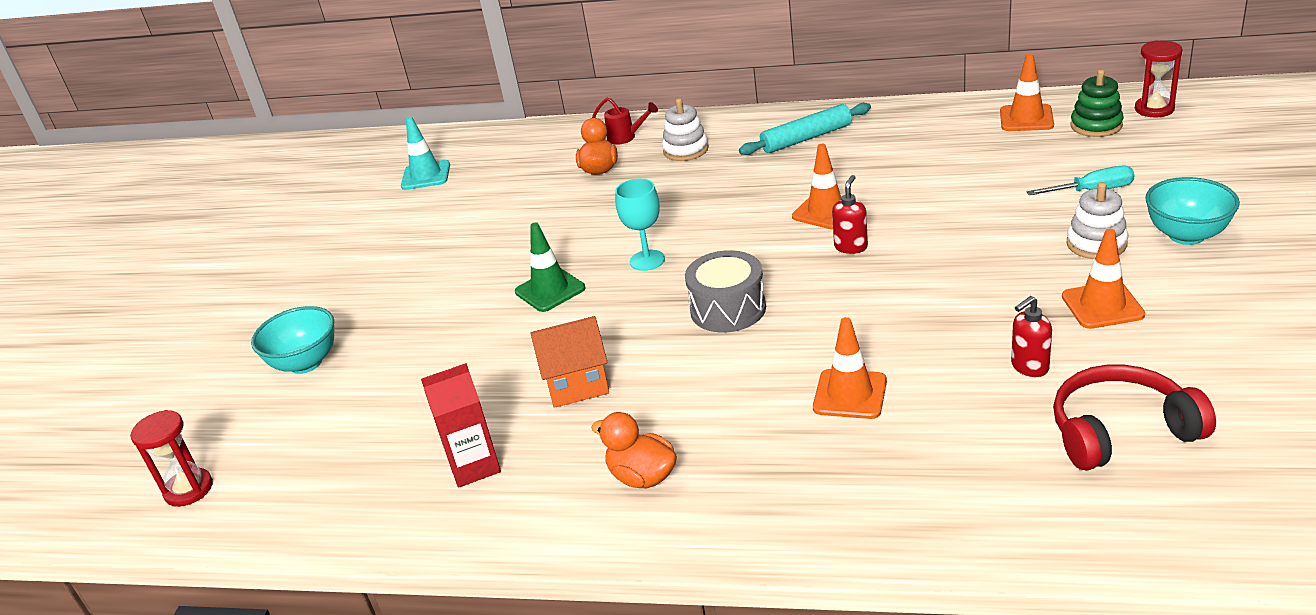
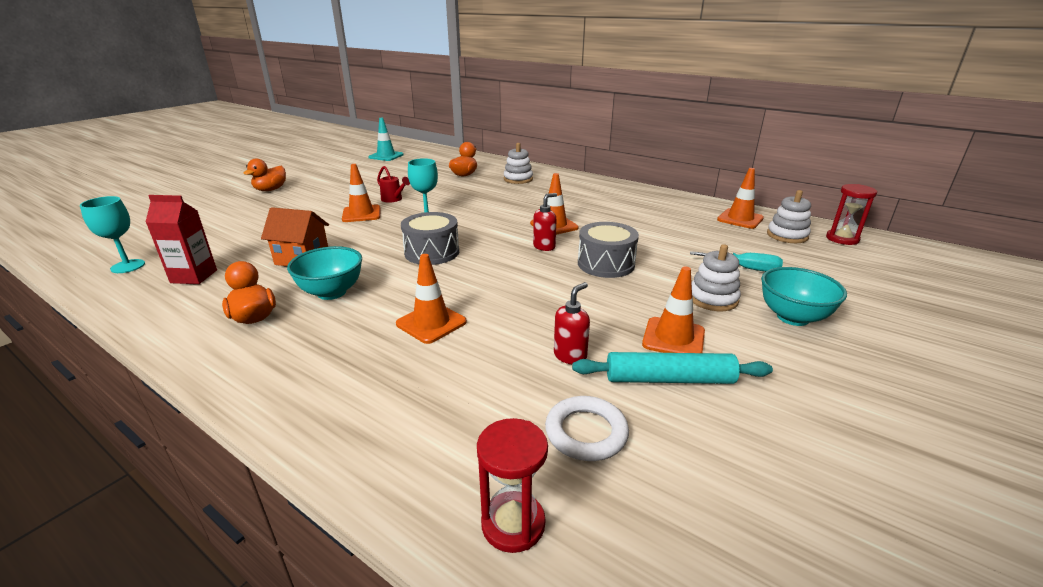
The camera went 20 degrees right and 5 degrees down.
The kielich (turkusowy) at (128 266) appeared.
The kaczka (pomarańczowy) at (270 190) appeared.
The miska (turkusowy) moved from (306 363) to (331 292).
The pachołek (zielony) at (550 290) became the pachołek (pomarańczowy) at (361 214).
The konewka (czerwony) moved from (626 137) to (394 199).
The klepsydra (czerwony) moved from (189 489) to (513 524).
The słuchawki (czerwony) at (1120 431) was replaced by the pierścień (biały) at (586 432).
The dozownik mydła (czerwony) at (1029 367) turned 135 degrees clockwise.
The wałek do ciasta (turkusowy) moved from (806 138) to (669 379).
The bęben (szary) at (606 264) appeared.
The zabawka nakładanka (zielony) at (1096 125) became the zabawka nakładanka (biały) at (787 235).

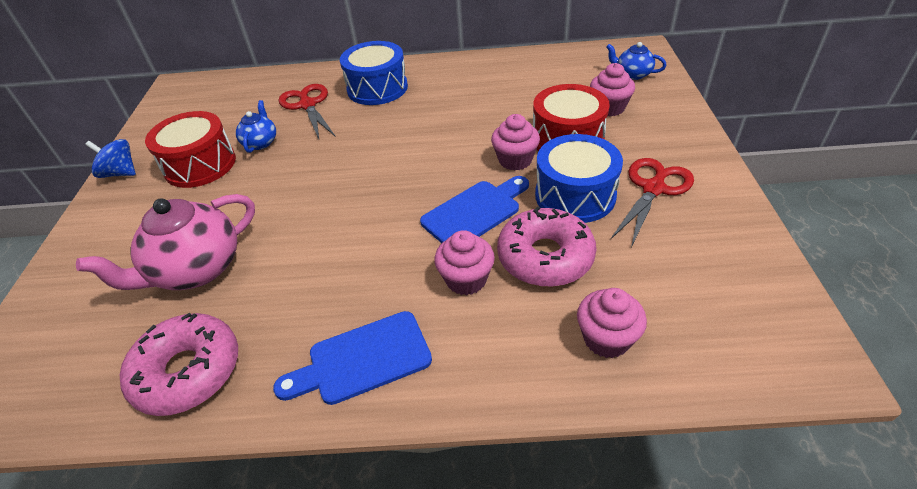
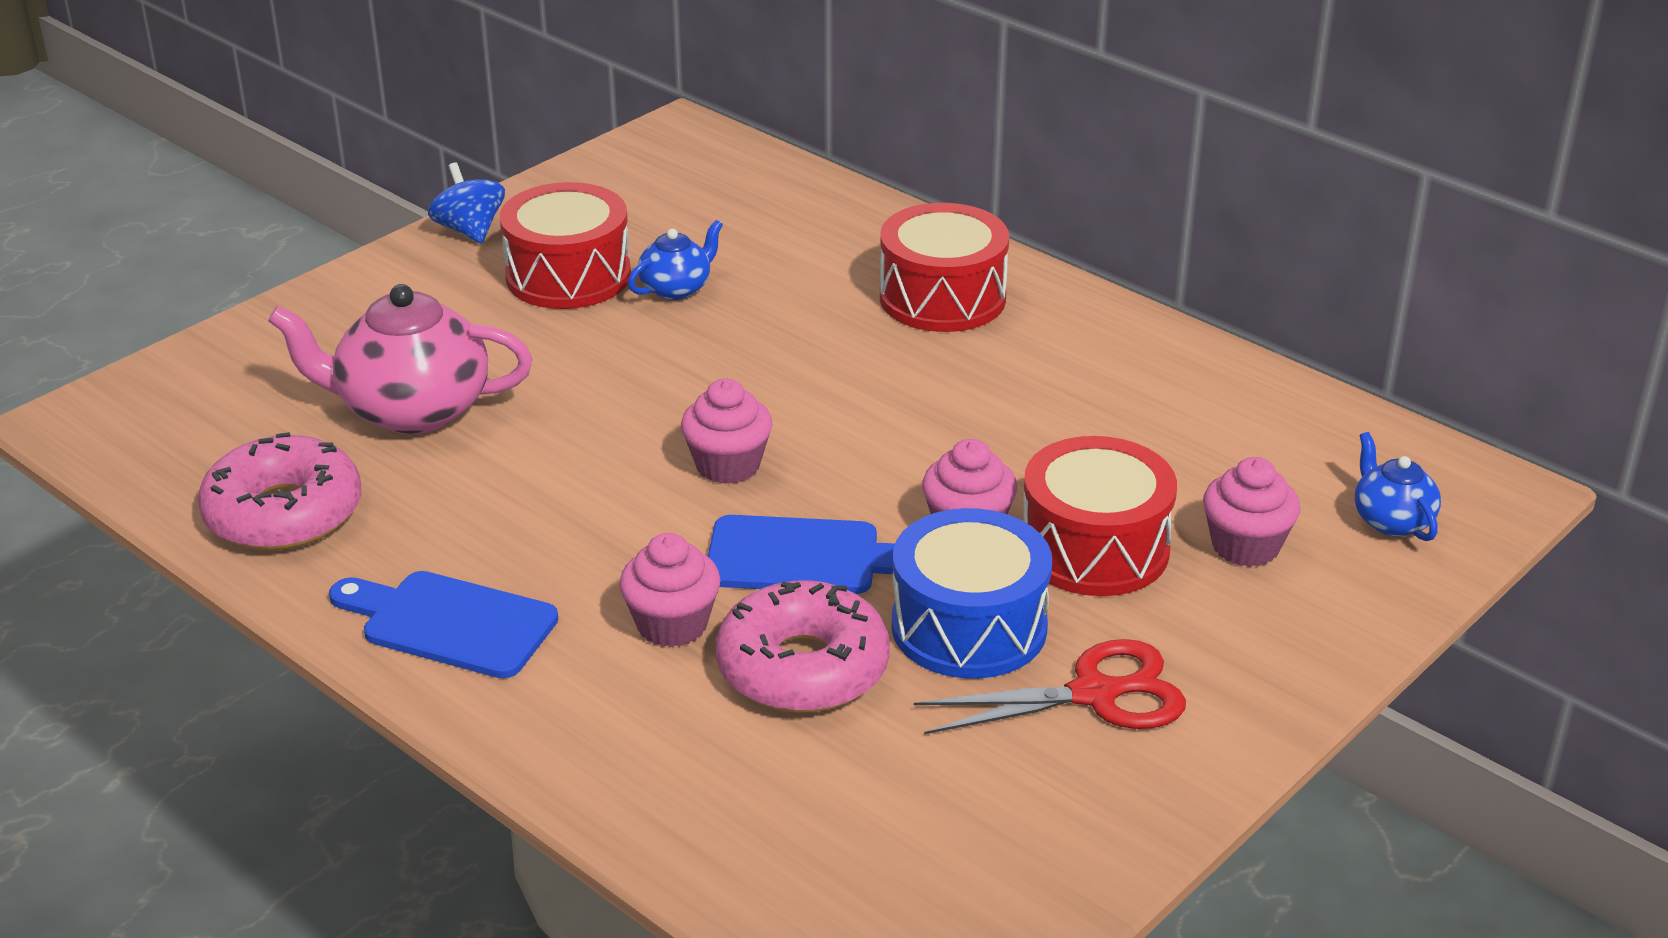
The camera went 40 degrees right and 10 degrees down.
The muffinka (różowy) moved from (606 339) to (728 465).
The bęben (niebieski) at (377 88) became the bęben (czerwony) at (942 298).
The nożyczki (czerwony) at (308 105) disappeared.

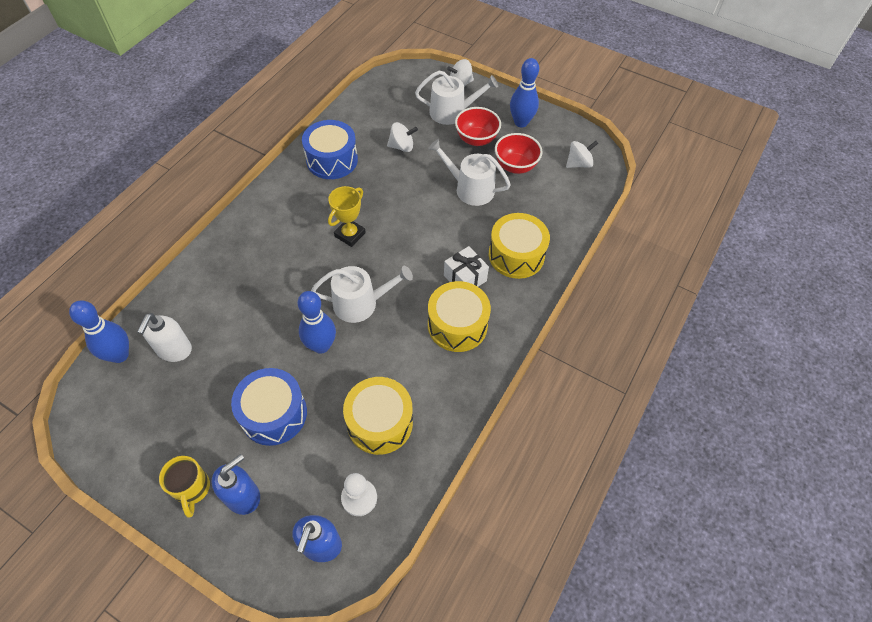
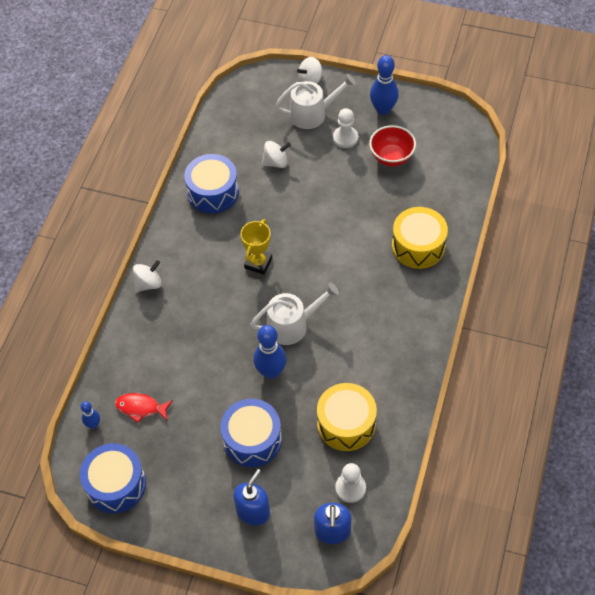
The camera went 10 degrees left and 0 degrees up.
The bęben (niebieski) at (116 484) appeared.
The kręgiel (niebieski) at (119 355) changed to 0.54 times the size.
The dozownik mydła (biały) at (174 350) was replaced by the ryba (czerwony) at (141 408).
The bączek (biały) moved from (578 164) to (148 284).
The miska (czerwony) at (476 139) was replaced by the pionek (biały) at (345 138).
The kubek (żółty) at (192 489) disappeared.
The konewka (biały) at (470 189) disappeared.
The bęben (żółty) at (457 325) disappeared.
The prezent (biały) at (465 278) disappeared.

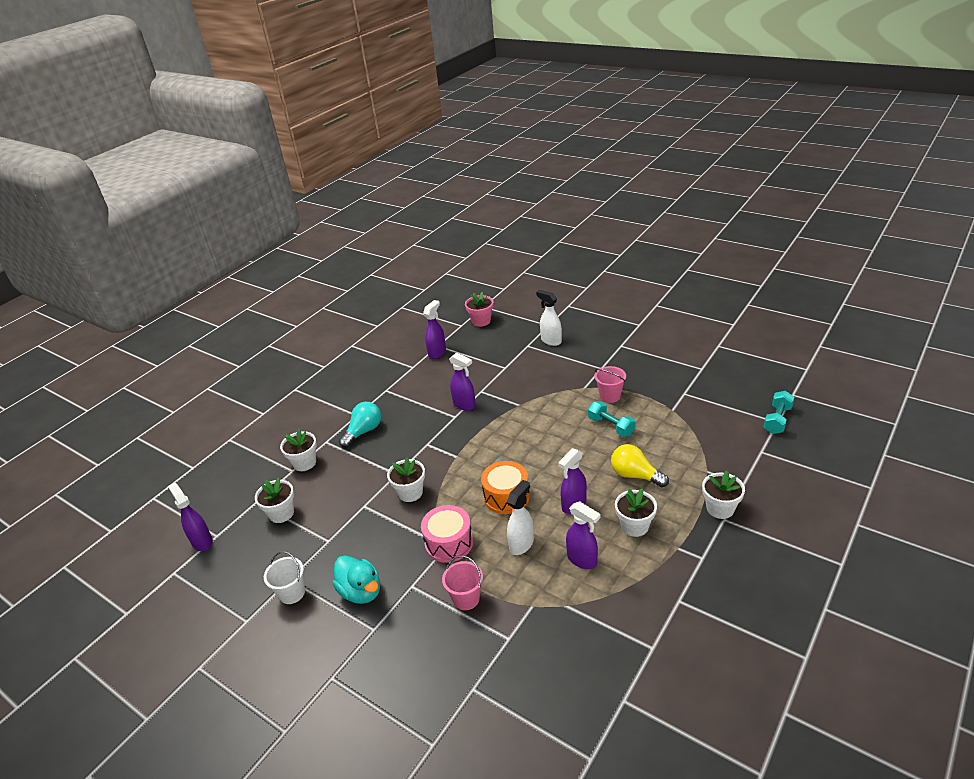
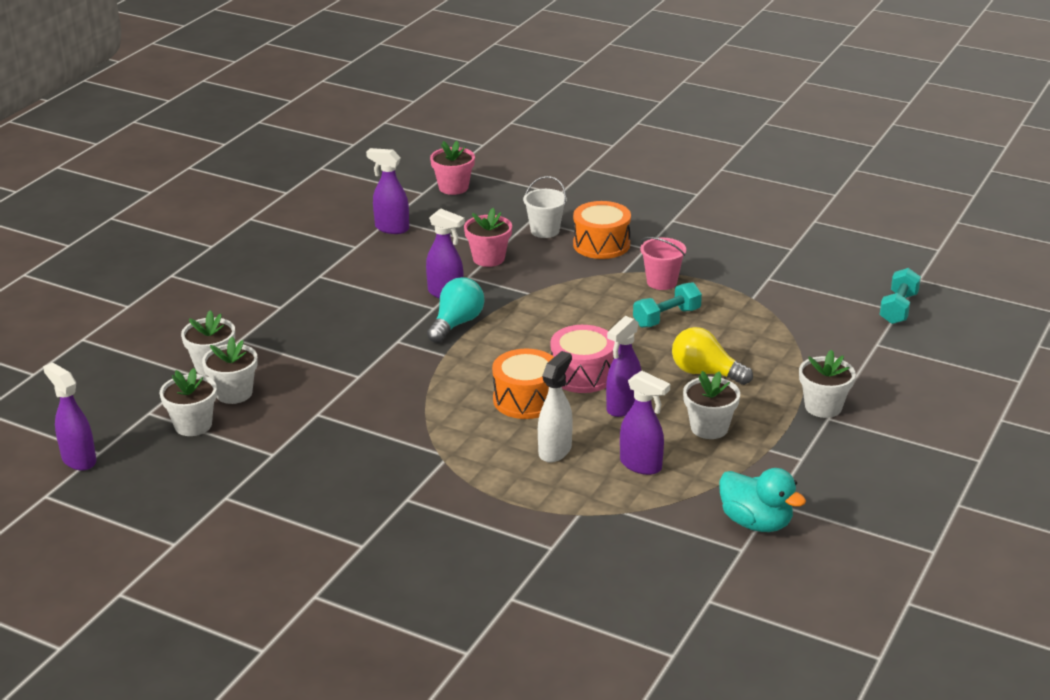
The camera went 10 degrees left and 5 degrees down.
The doniczka (biały) moved from (410 493) to (234 393).
The spryskiwacz (fioletowy) at (437 353) turned 90 degrees counterclockwise.
The żarówka (turkusowy) moved from (364 431) to (456 324).
The doniczka (różowy) at (488 258) appeared.
The wiadro (biały) moved from (292 593) to (545 231).
The bęben (różowy) moved from (449 543) to (582 374).
The bęben (pomarańczowy) at (601 244) appeared.
The hantel (turkusowy) at (611 426) turned 75 degrees counterclockwise.
The kaczka (turkusowy) moved from (361 591) to (756 522).
The wiadro (różowy) at (466 599) disappeared.
The spryskiwacz (biały) at (551 341) disappeared.

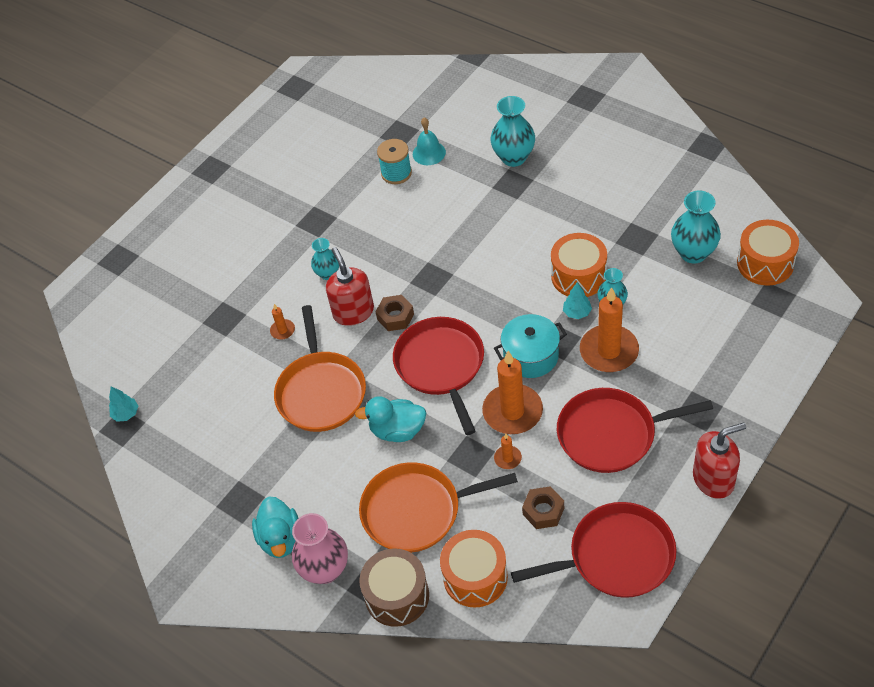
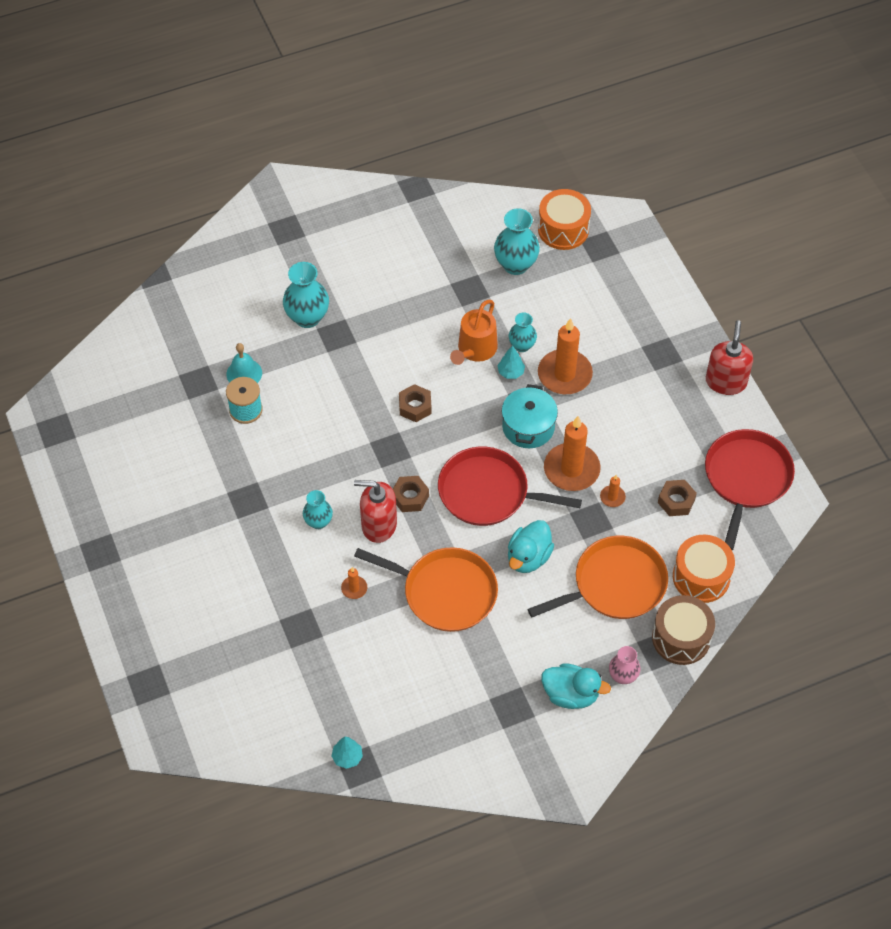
The camera went 65 degrees left and 5 degrees up.
The nakrętka (brązowy) at (415 406) appeared.
The bęben (pomarańczowy) at (578 276) was replaced by the konewka (pomarańczowy) at (475 349).
The patelnia (pomarańczowy) at (416 511) turned 135 degrees counterclockwise.
The wazon (różowy) at (325 569) changed to 0.61 times the size.
The patelnia (czerwony) at (611 434) disappeared.

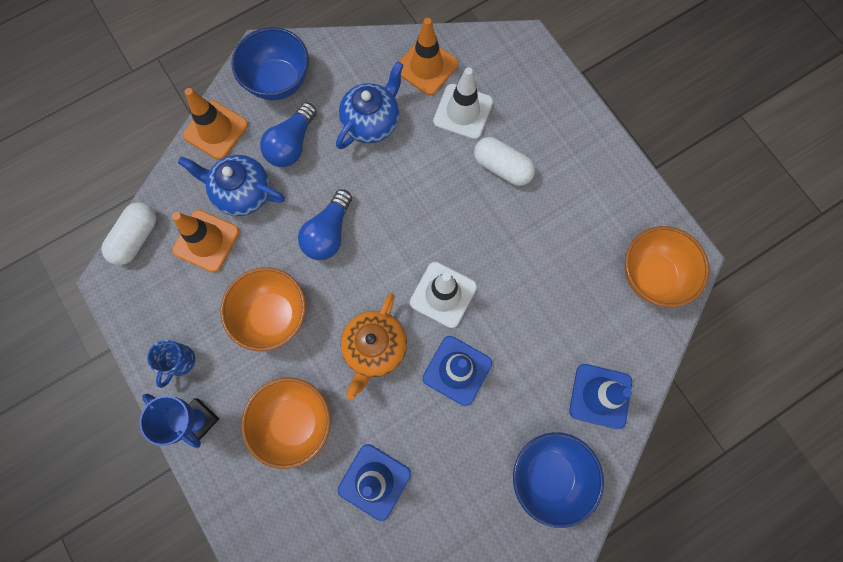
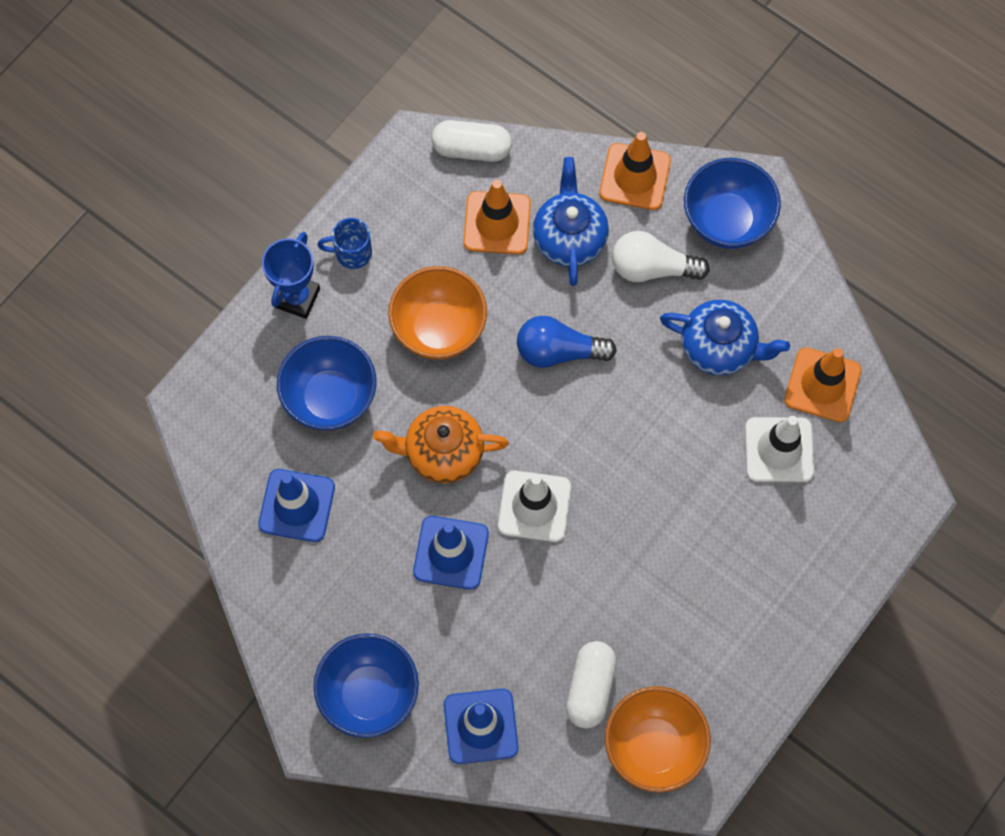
The camera went 70 degrees right and 5 degrees down.
The miska (pomarańczowy) at (295 422) became the miska (niebieski) at (330 398).
The kapsułka (biały) moved from (502 167) to (590 688).
The żarówka (niebieski) at (292 144) became the żarówka (biały) at (652 268).

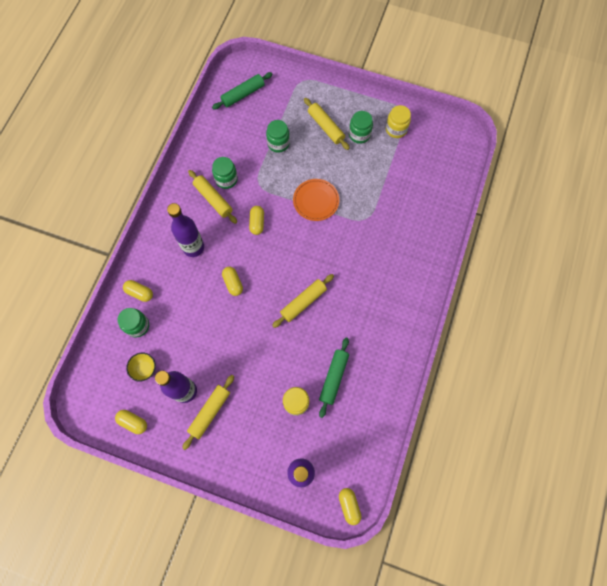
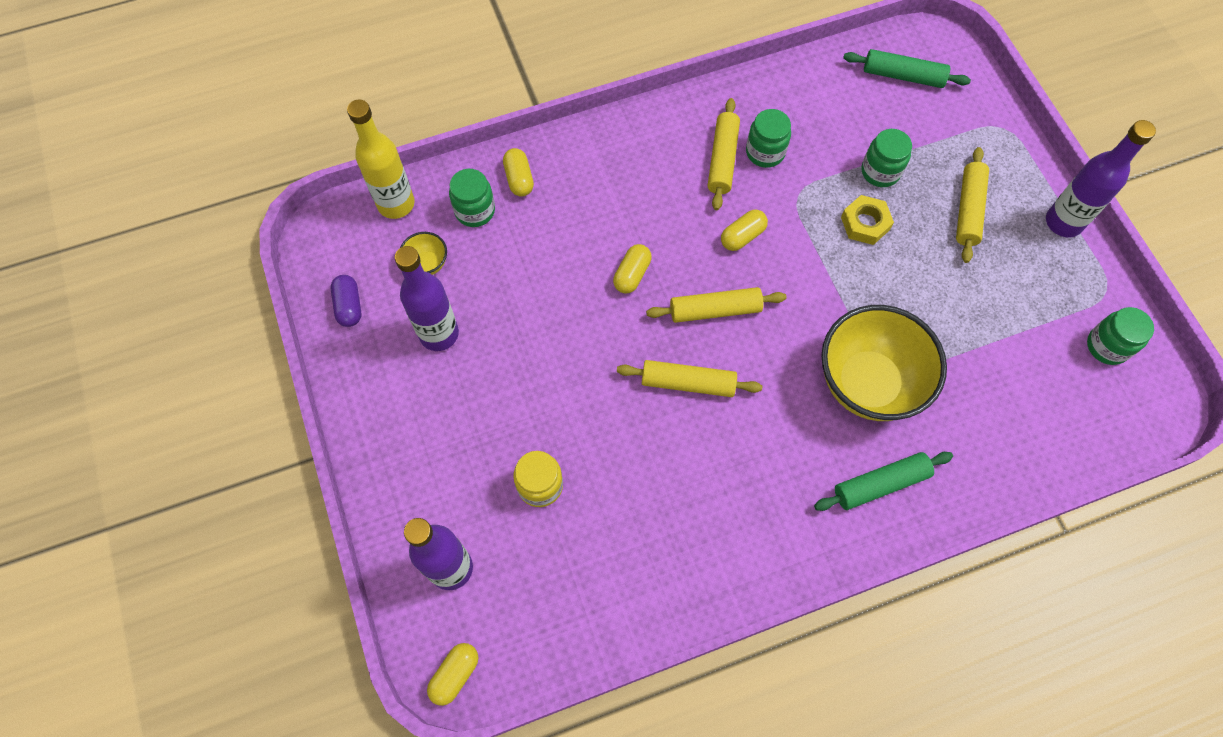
The camera went 50 degrees right and 5 degrees down.
The kapsułka (żółty) at (133 422) became the kapsułka (fioletowy) at (349 306).
The butelka (żółty) at (396 204) appeared.
The wałek do ciasta (żółty) moved from (210 412) to (715 310).
The wałek do ciasta (zielony) moved from (333 377) to (880 484).
The miska (żółty) at (867 383) appeared.
The nakrętka (żółty) at (865 223) appeared.
The butelka (fioletowy) moved from (193 247) to (1063 222).
The słoik (zielony) moved from (359 134) to (1107 346).
The talerz (pomarańczowy) at (316 201) disappeared.
The słoik (żółty) at (396 129) disappeared.

